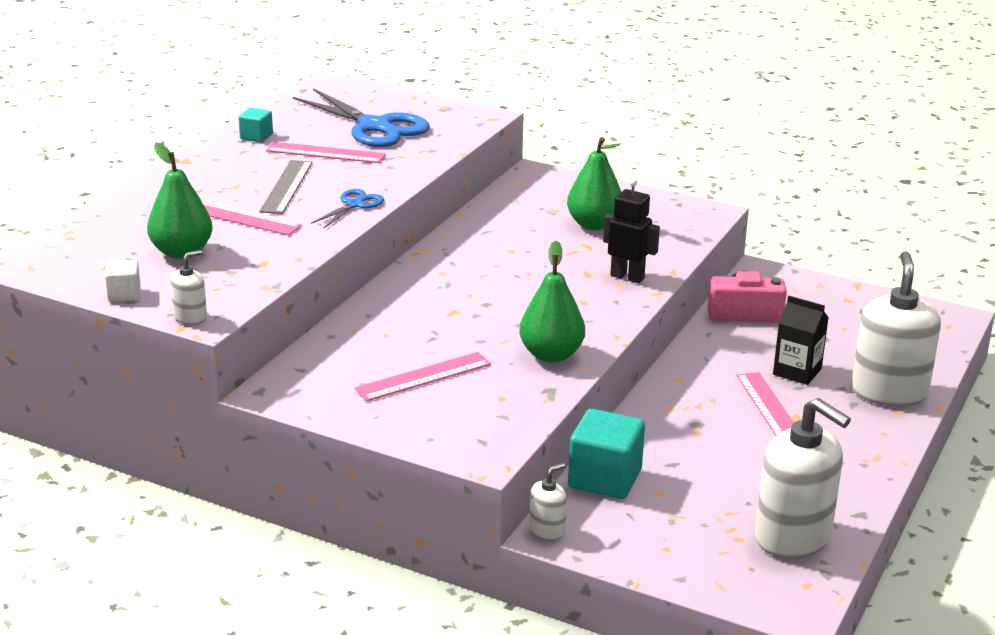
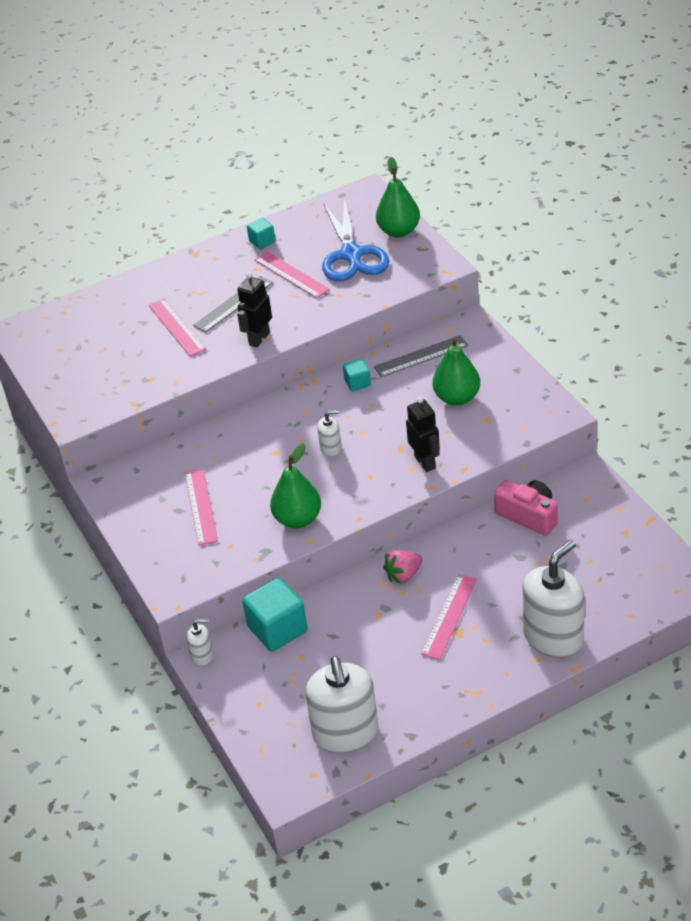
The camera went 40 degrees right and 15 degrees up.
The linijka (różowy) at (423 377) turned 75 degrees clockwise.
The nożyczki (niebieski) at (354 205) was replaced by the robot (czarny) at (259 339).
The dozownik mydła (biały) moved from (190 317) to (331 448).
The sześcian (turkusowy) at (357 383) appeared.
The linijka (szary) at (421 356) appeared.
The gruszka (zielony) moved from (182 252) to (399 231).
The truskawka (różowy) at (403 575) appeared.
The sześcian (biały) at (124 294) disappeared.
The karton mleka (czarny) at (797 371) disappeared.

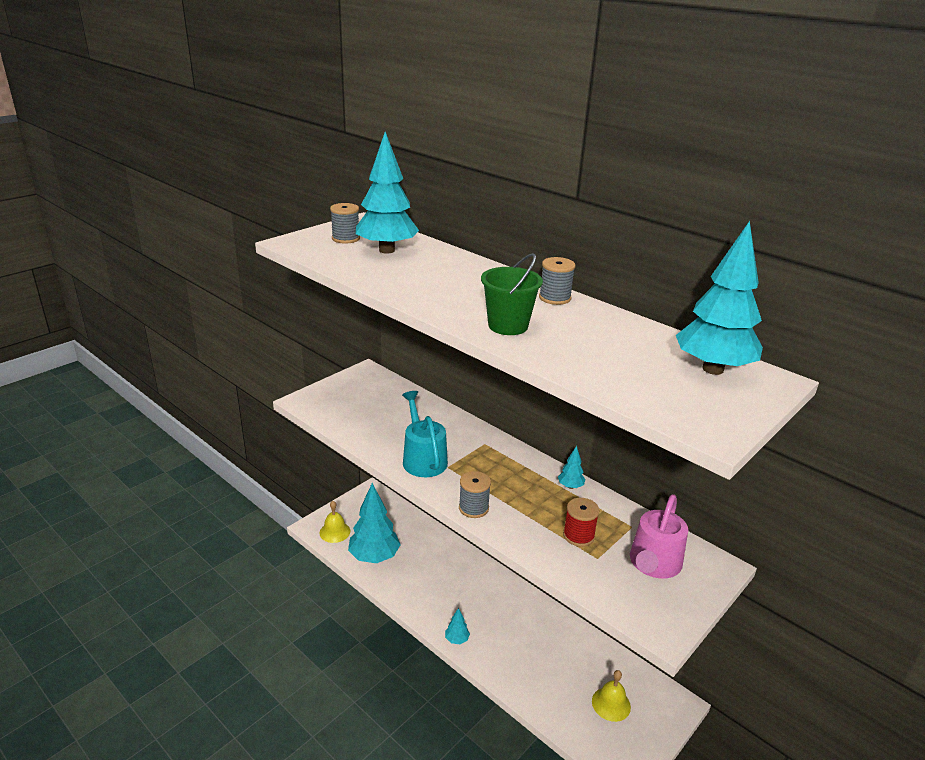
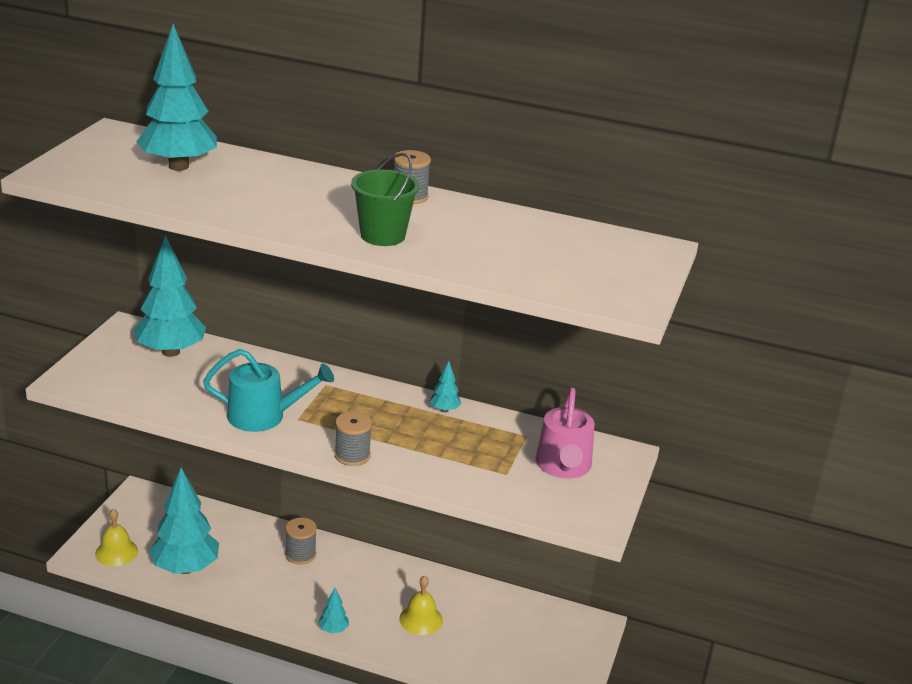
The camera went 25 degrees left and 0 degrees up.
The drzewko (turkusowy) moved from (712 369) to (170 352).
The konewka (turkusowy) at (423 459) turned 135 degrees clockwise.
The szpulka (szary) moved from (346 238) to (300 554).
The dzwonek (żółty) moved from (611 704) to (421 619).
The szpulka (czerwony) at (578 535) disappeared.

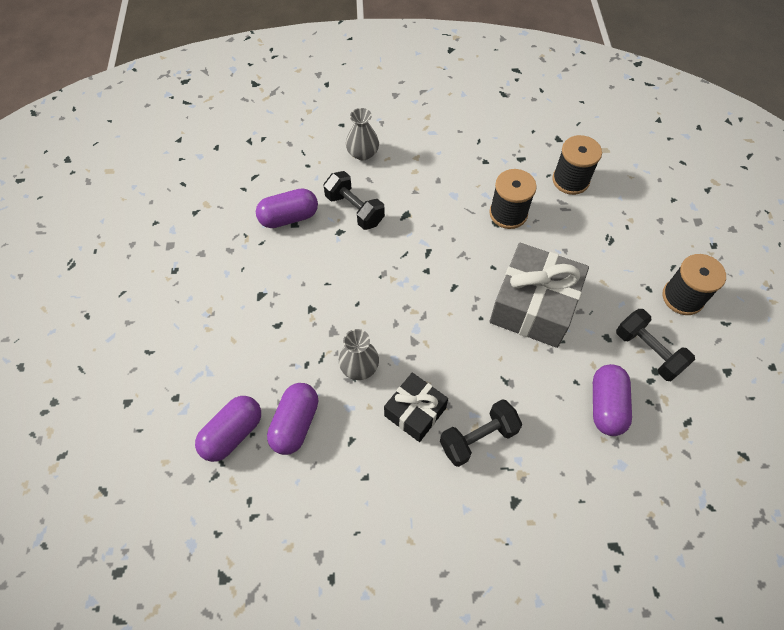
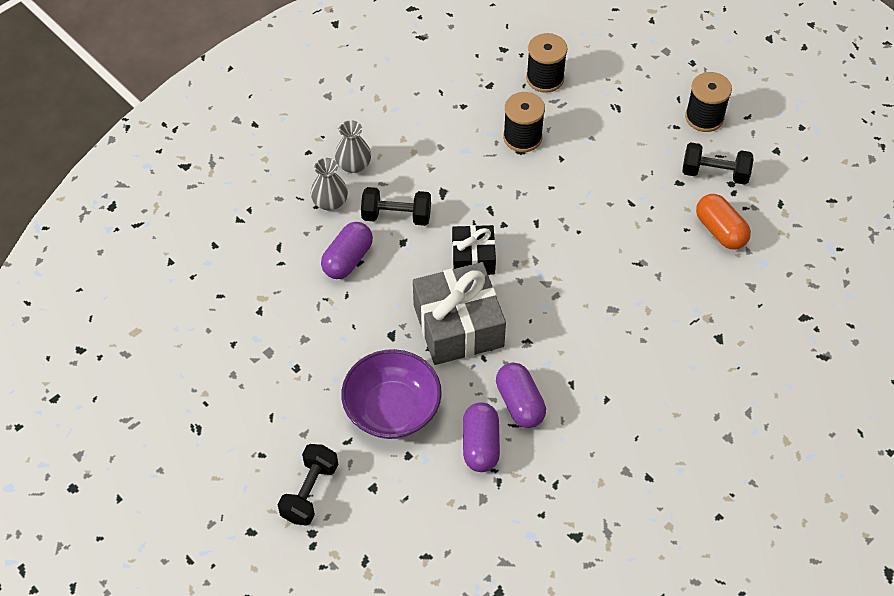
The camera went 40 degrees left and 5 degrees down.
The hantel (czarny) moved from (478 438) to (309 492).
The wazon (szary) moved from (359 367) to (330 202).
The miska (fioletowy) at (392 409) appeared.
The prezent (szary) moved from (533 306) to (458 325).
The prezent (czarny) moved from (415 412) to (473 258).
The kapsułka (fioletowy) at (606 405) became the kapsułka (pomarańczowy) at (720 231).

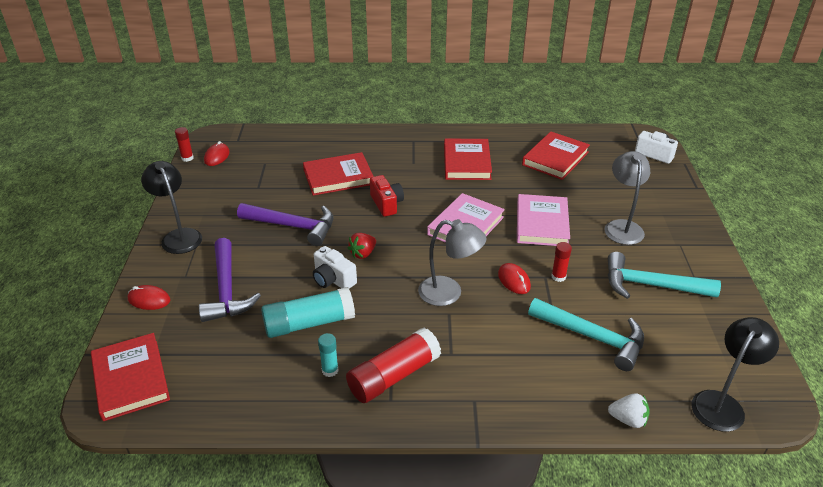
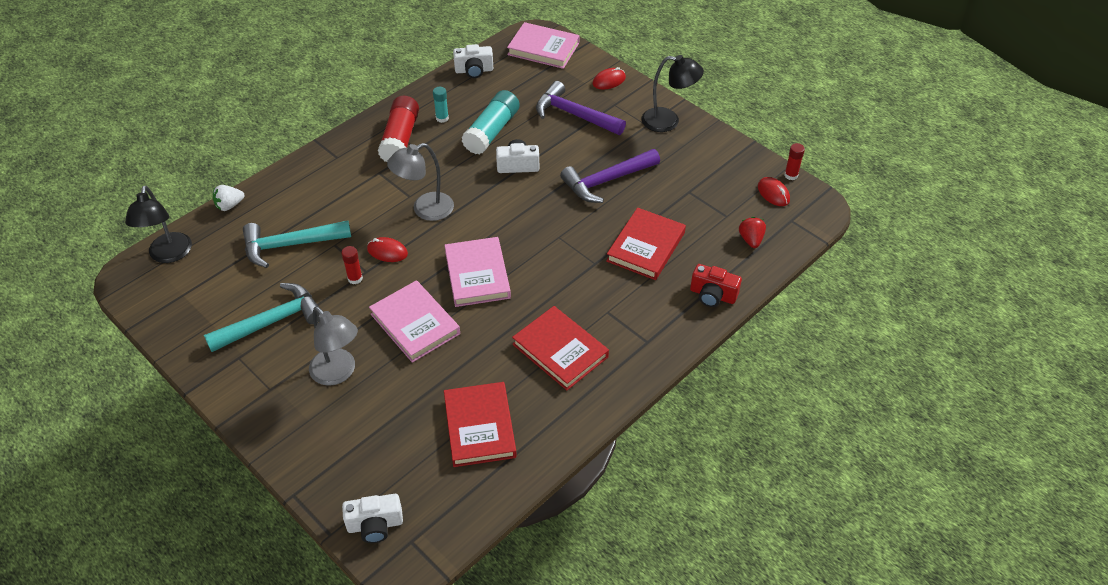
The camera went 135 degrees right and 10 degrees up.
The aparat fotograficzny (biały) at (474 70) appeared.
The książka (czerwony) at (131 379) became the książka (różowy) at (543 49).
The aparat fotograficzny (czerwony) moved from (386 204) to (712 295).
The truskawka (czerwony) moved from (363 254) to (751 240).

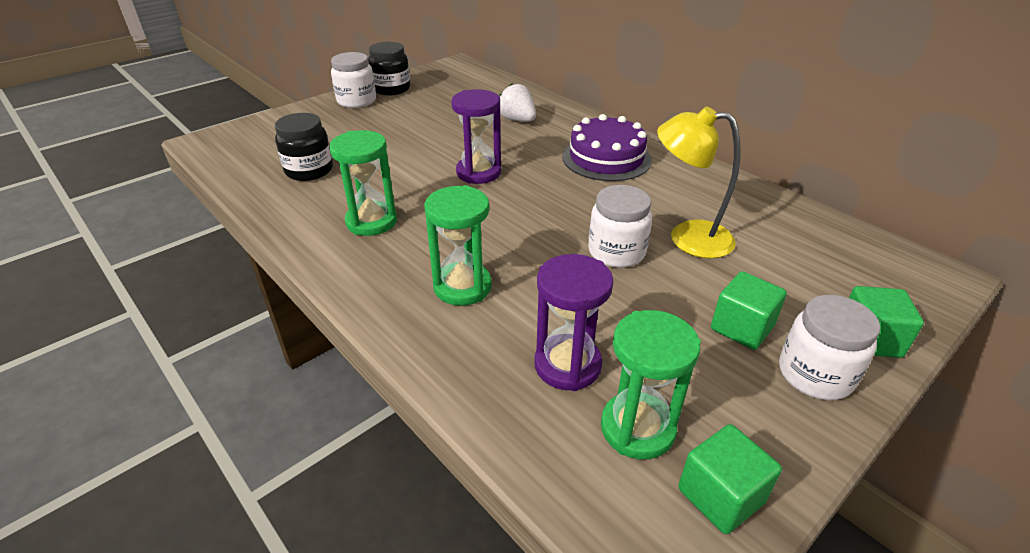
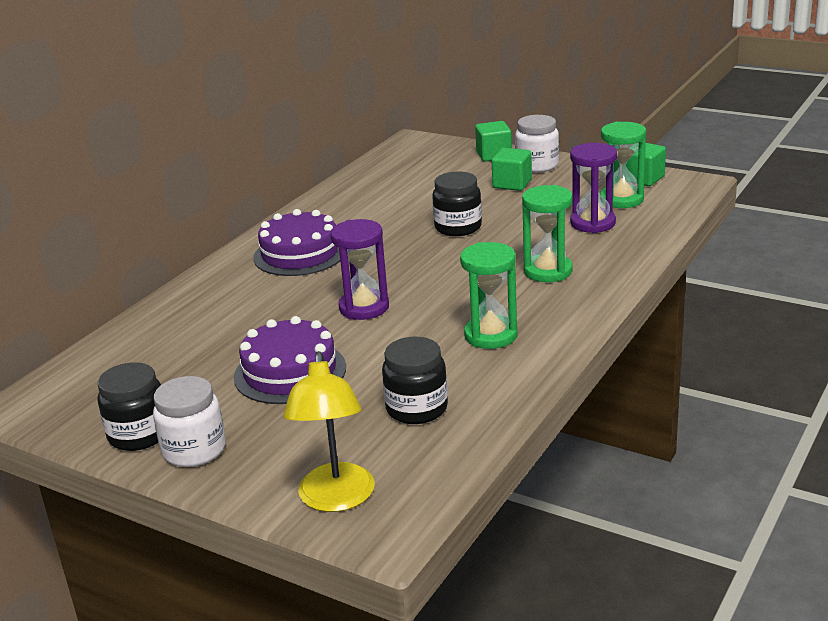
The camera went 105 degrees left and 10 degrees down.
The tort (fioletowy) at (290 372) appeared.
The lampka (żółty) moved from (687 237) to (336 499).
The słoik (biały) at (616 252) became the słoik (czarny) at (458 227).
The truskawka (biały) at (517 120) disappeared.

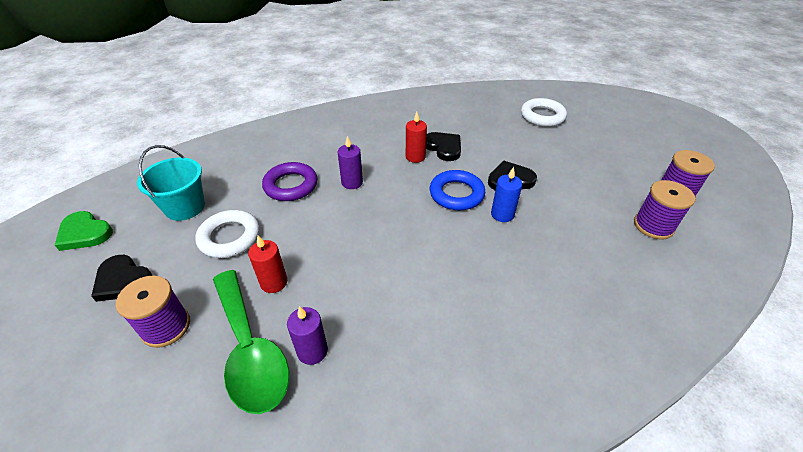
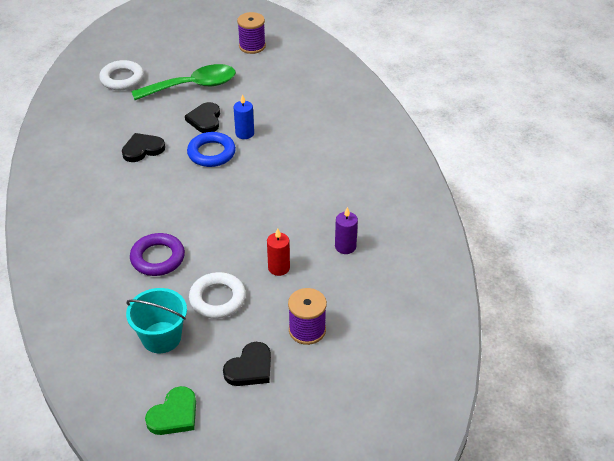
The camera went 80 degrees left and 0 degrees up.
The łyżka (zielony) moved from (250 350) to (193 86).
The świeca (fioletowy) at (352 182) disappeared.
The świeca (czerwony) at (415 157) disappeared.
The szpulka (fioletowy) at (653 226) disappeared.

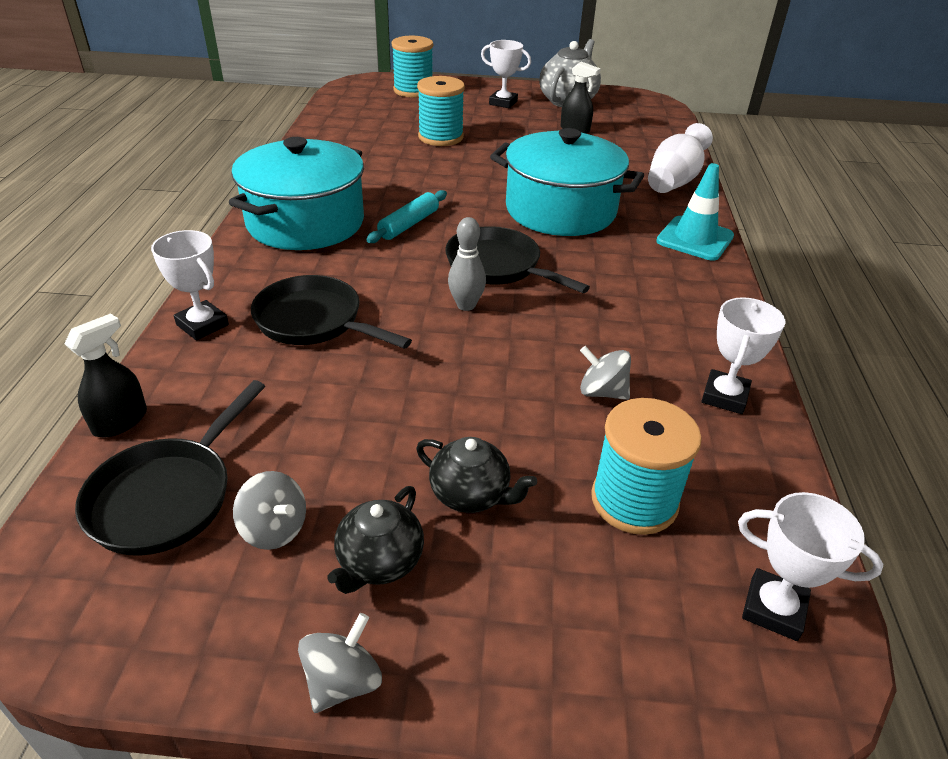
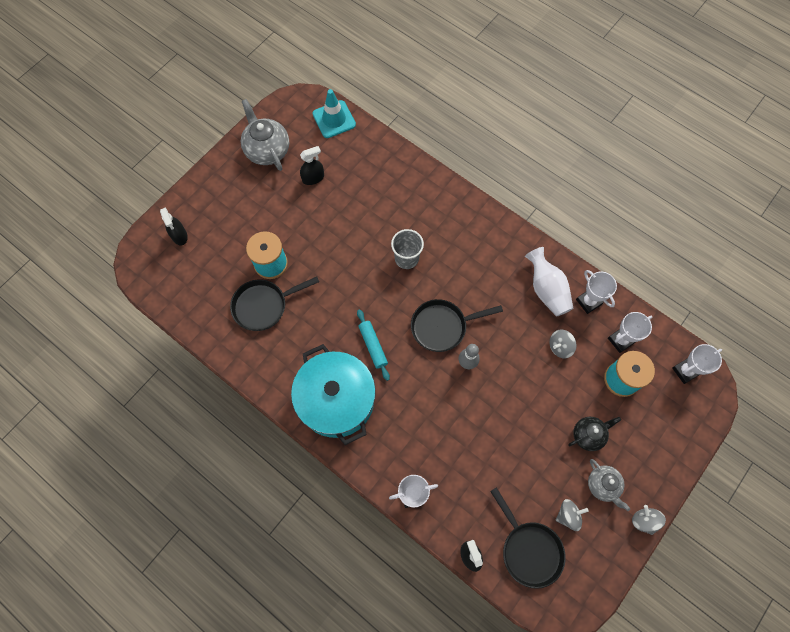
The camera went 55 degrees left and 30 degrees up.
The szpulka (turkusowy) at (413 90) was replaced by the spryskiwacz (czarny) at (179 236).
The patelnia (czarny) moved from (314 321) to (263 306).
The pachołek (turkusowy) moved from (695 239) to (334 119).
The garnek (turkusowy) at (560 210) was replaced by the szklanka (szary) at (406 258).
The wazon (biały) moved from (674 181) to (546 290).
The imbryk (czarny) at (379 562) became the imbryk (szary) at (603 485).
The puchar (biały) moved from (503 103) to (620 340).

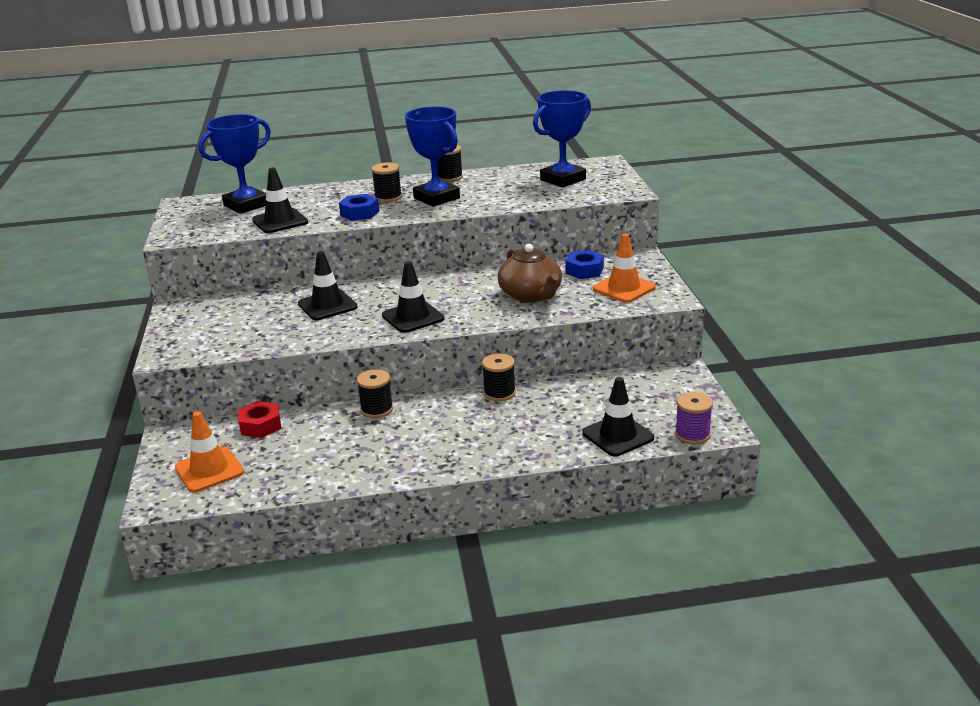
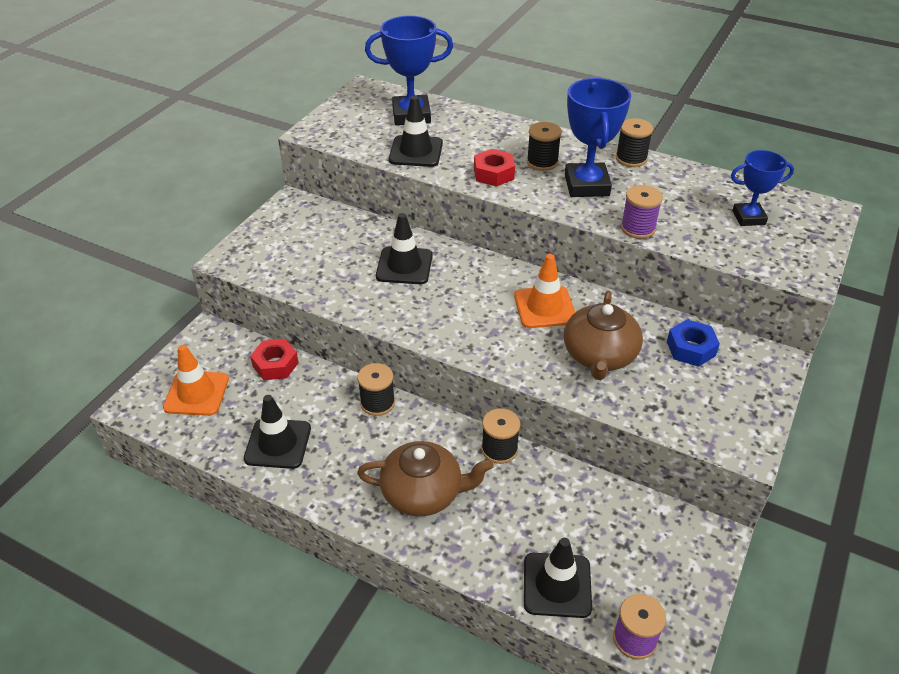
The camera went 35 degrees right and 15 degrees up.
The pachołek (czarny) moved from (413 317) to (278 443).
The imbryk (brązowy) at (423 492) appeared.
The nakrętka (niebieski) at (360 213) became the nakrętka (czerwony) at (493 174).
The pachołek (pomarańczowy) moved from (624 288) to (544 307).
The szpulka (fioletowy) at (638 228) appeared.
The puchar (niebieski) at (563 179) changed to 0.63 times the size.

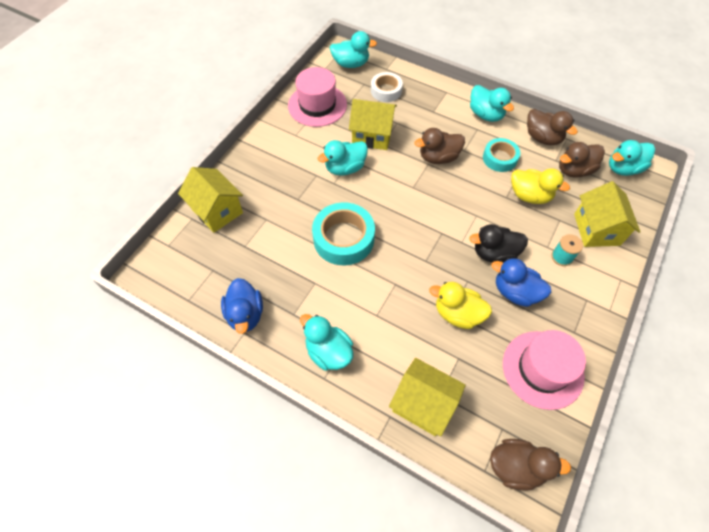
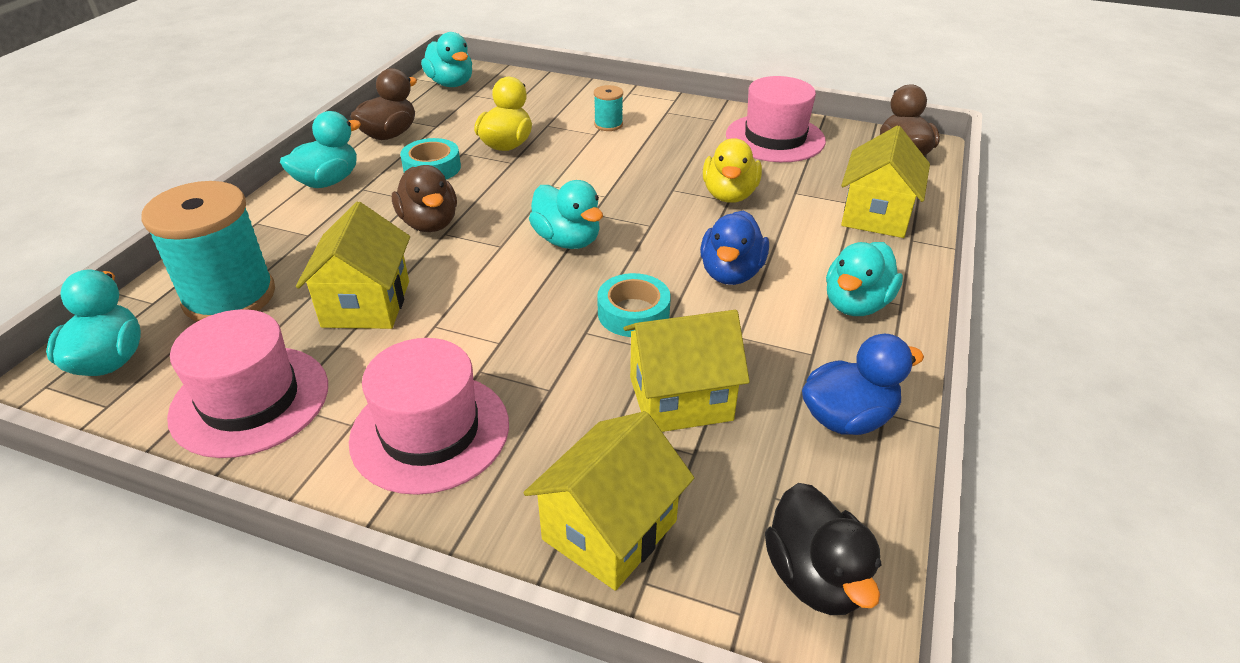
The camera went 100 degrees left and 20 degrees down.
The taśma klejąca (biały) at (386 91) was replaced by the szpulka (turkusowy) at (229 297).
The kapelusz (różowy) at (430 432) appeared.
The kaczka (turkusowy) moved from (345 168) to (567 240).
The taśma klejąca (turkusowy) at (343 238) changed to 0.62 times the size.
The domek (żółty) moved from (596 229) to (680 398).
The kaczka (niebieski) moved from (515 292) to (731 273).
The kaczka (czarny) moved from (494 253) to (815 577).
The kaczka (brązowy) at (574 170) disappeared.

